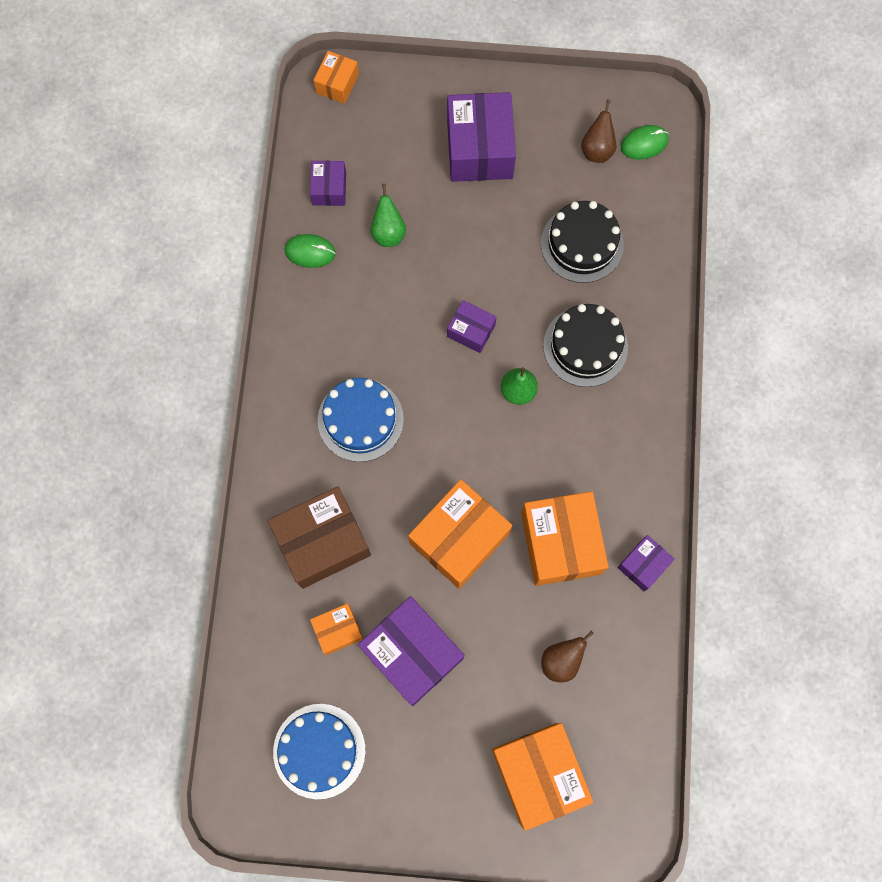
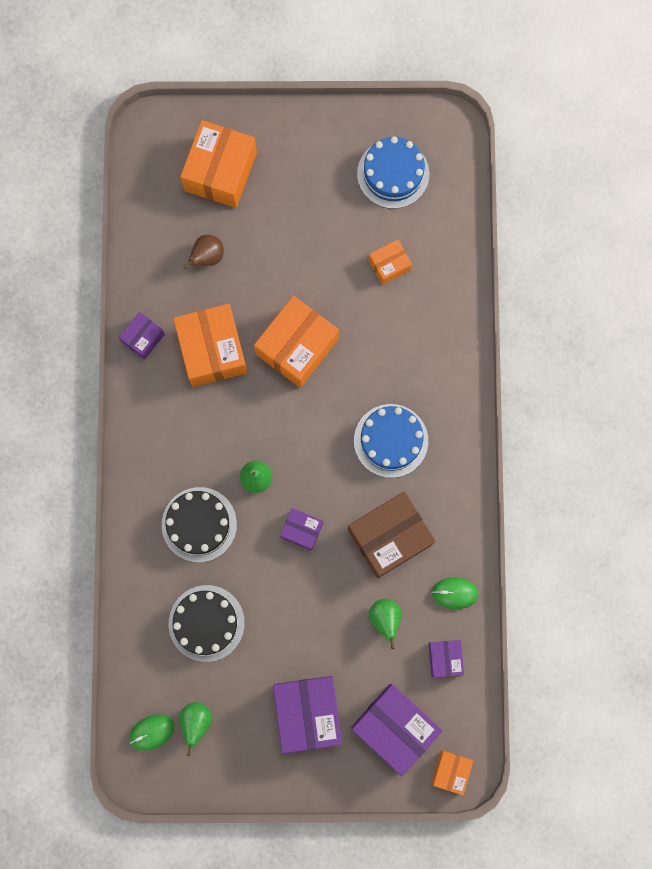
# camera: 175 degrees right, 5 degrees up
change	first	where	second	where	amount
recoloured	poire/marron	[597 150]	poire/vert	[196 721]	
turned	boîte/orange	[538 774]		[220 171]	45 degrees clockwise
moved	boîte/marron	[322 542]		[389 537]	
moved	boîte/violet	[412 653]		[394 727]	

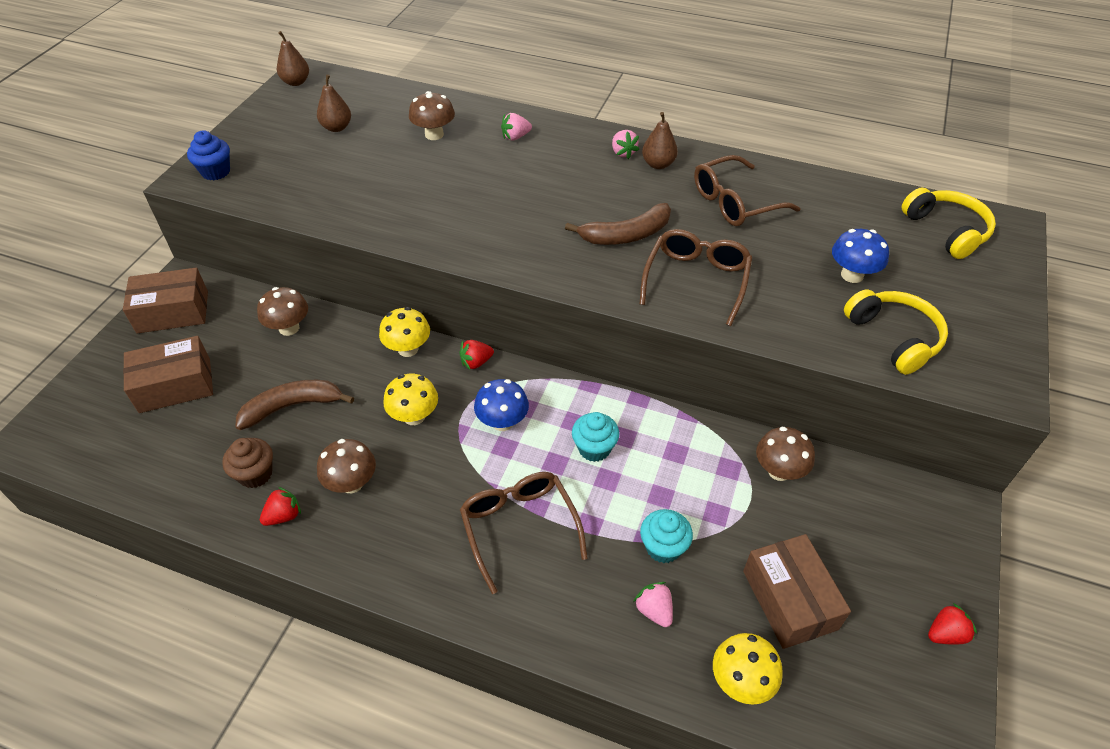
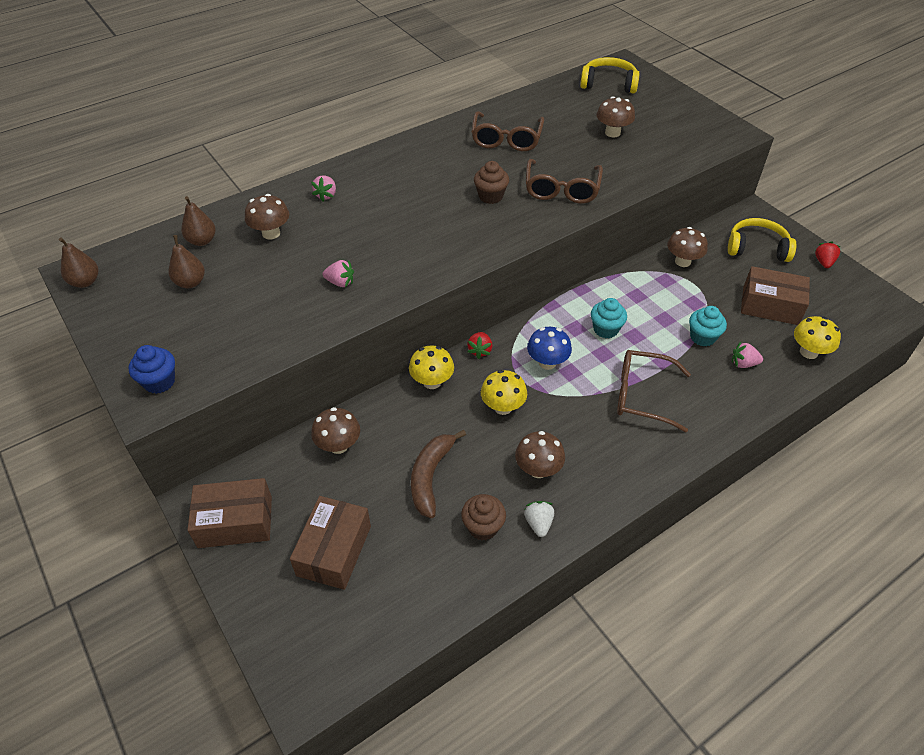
# camera: 55 degrees left, 0 degrees up
change	first	where	second	where	amount
moved	poire/marron	[658 164]		[202 241]	
turned	boîte/marron	[173 312]		[235 522]	60 degrees clockwise
moved	fraise/rose	[623 153]		[340 282]	
replaced	banane/marron	[626 235]	muffin/marron	[490 196]	
recoloured	fraise/rouge	[284 516]	fraise/blanc	[538 523]	
turned	lunettes/marron	[696 280]		[562 189]	135 degrees counterclockwise
recoloured	champignon/bleu	[852 275]	champignon/marron	[612 133]	
moved	casque audio/jaune	[894 337]		[757 248]	

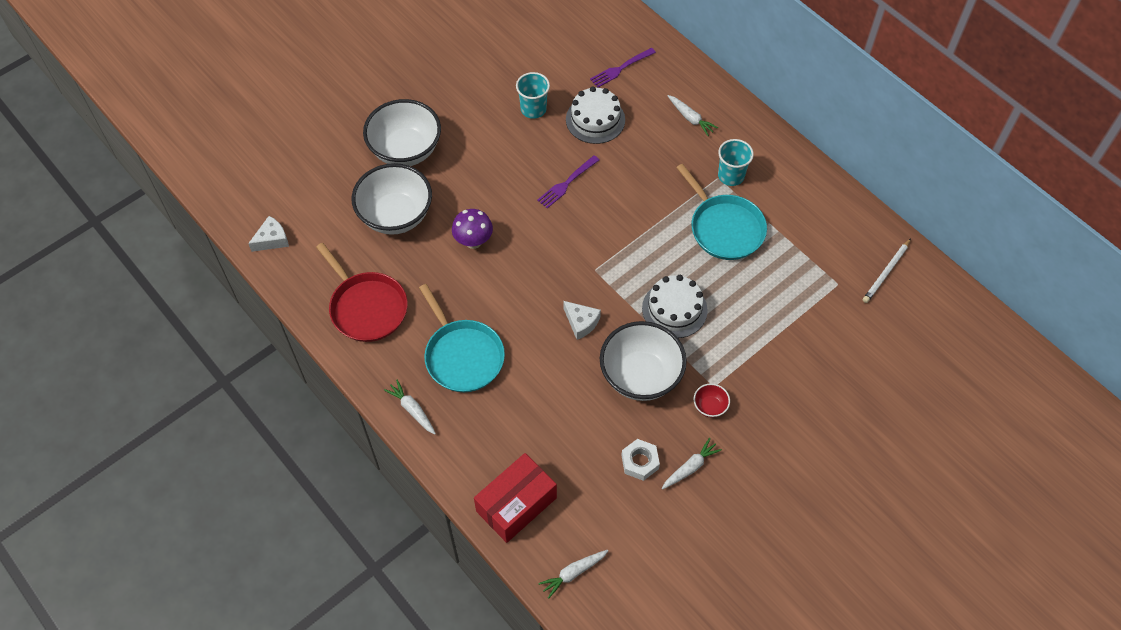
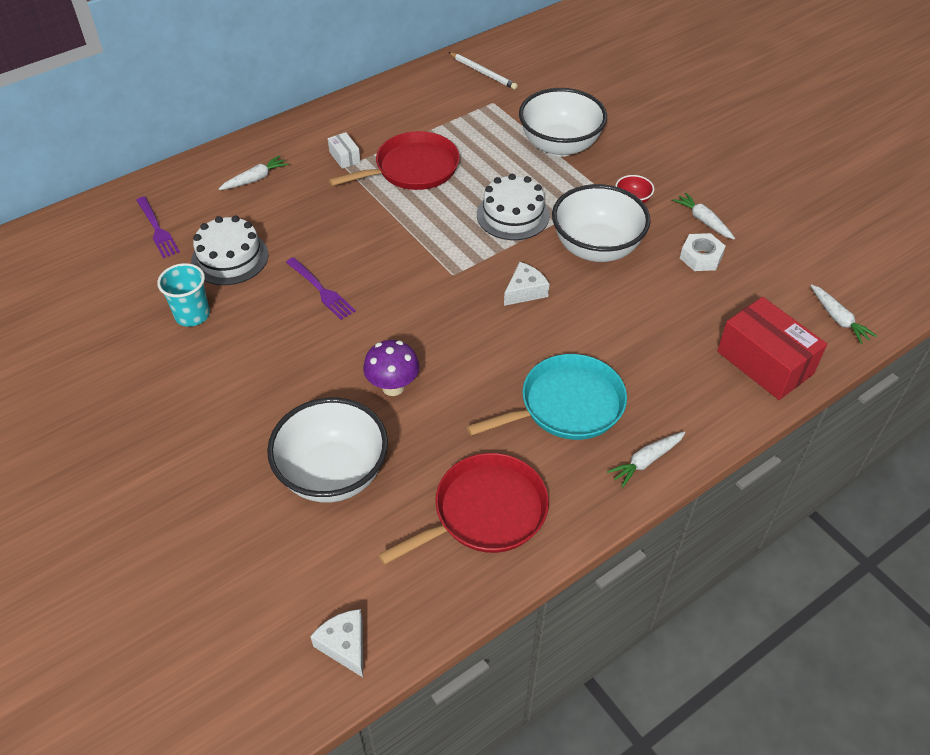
# camera: 85 degrees left, 10 degrees down
change	first	where	second	where	amount
replaced	gobelet/turquoise	[731 176]	boîte/blanc	[344 157]	
recoloured	poêle/turquoise	[724 228]	poêle/rouge	[412 169]	
moved	bol/blanc	[405 150]		[560 146]	

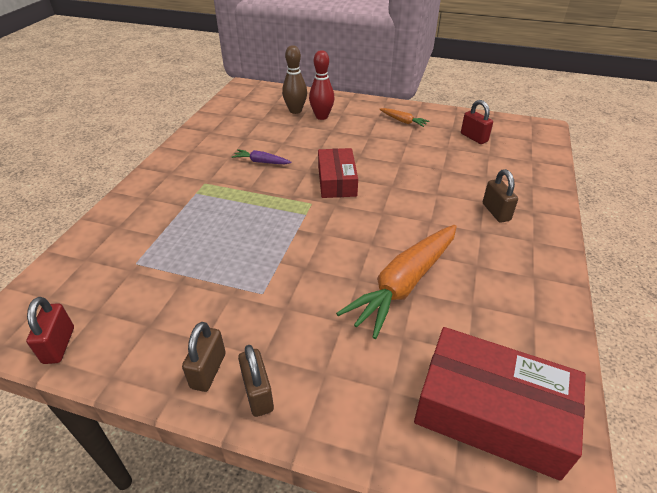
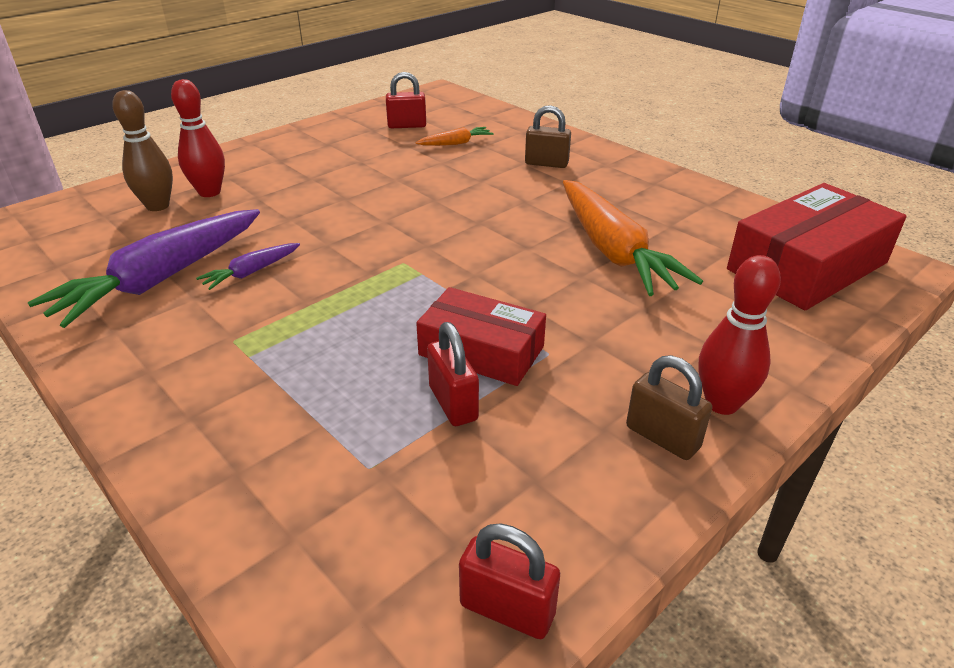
# camera: 60 degrees left, 5 degrees down
change	first	where	second	where	amount
added			carotte/violet	[161 279]	
moved	carotte/orange	[403 121]		[455 143]	
moved	boîte/rouge	[337 181]		[481 350]	
added			cadenas/rouge	[453 403]	
replaced	cadenas/marron	[258 393]	quille/rouge	[722 403]	

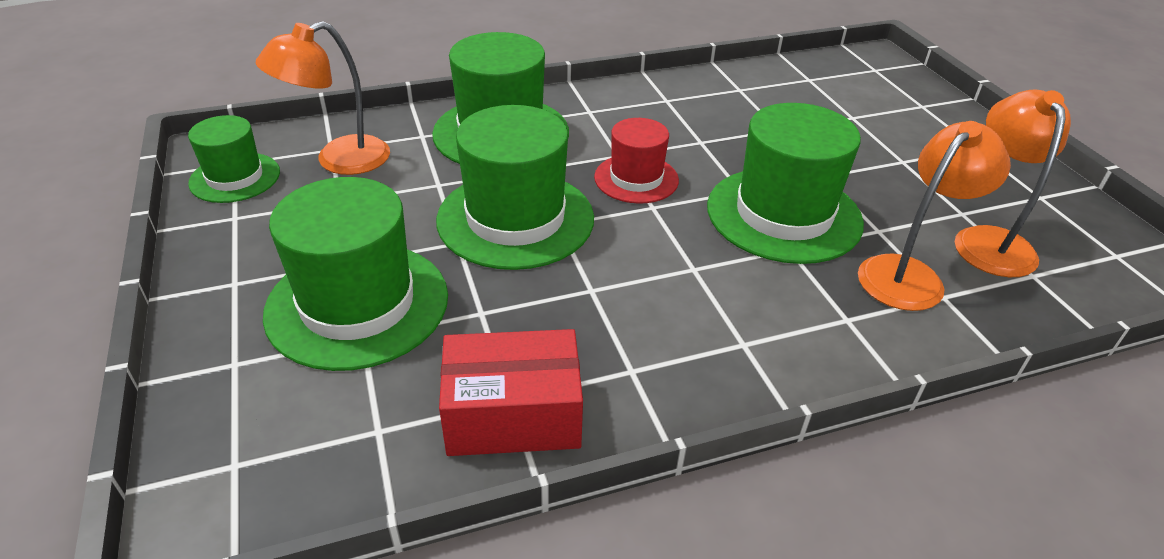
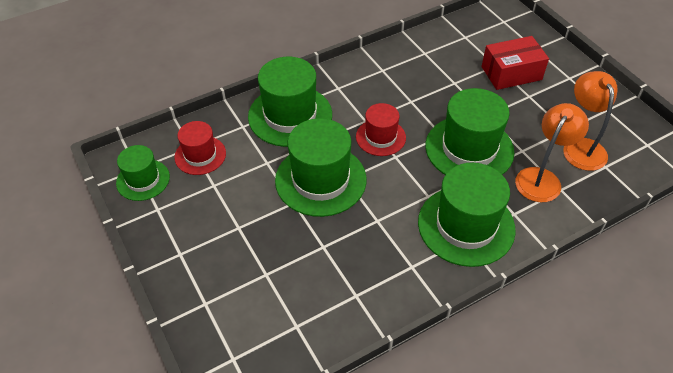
# camera: 10 degrees left, 10 degrees up
change	first	where	second	where	amount
replaced	lampe/orange	[339 160]	chapeau/rouge	[200 155]	
moved	chapeau/vert	[357 304]		[466 225]	
moved	boîte/rouge	[513 414]		[511 73]	

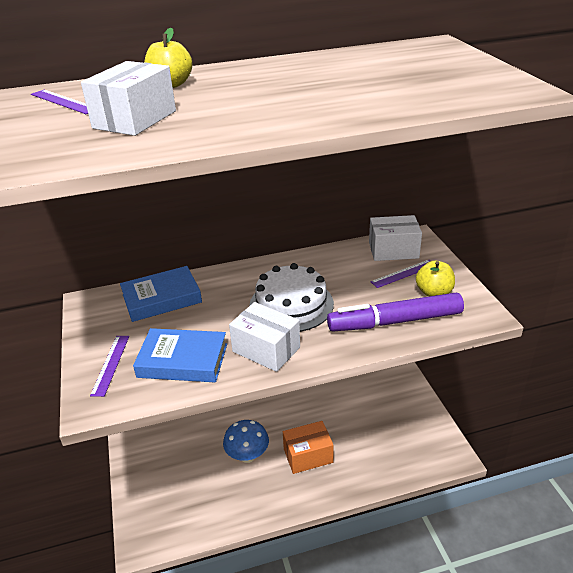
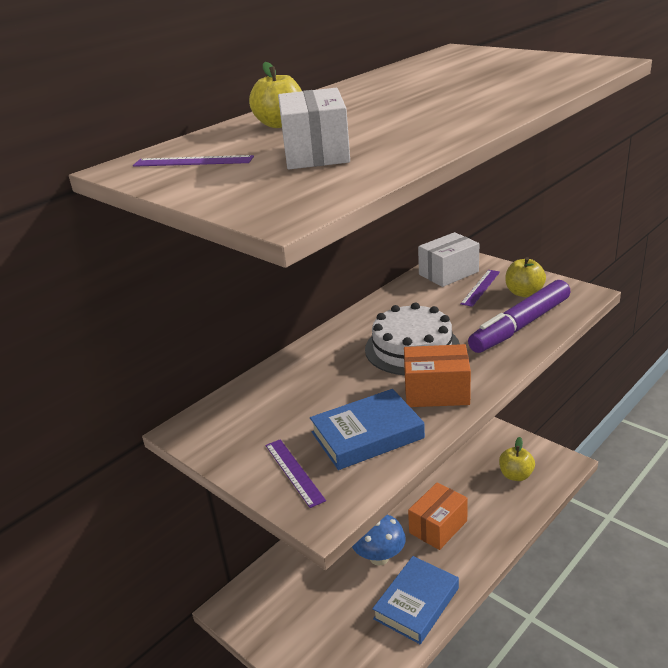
# camera: 30 degrees left, 5 degrees down
change	first	where	second	where	amount
moved	livre/bleu	[162 298]		[416 603]	
recoloured	boîte/blanc	[266 349]	boîte/orange	[436 392]	
added			pomme/jaune	[516 475]	

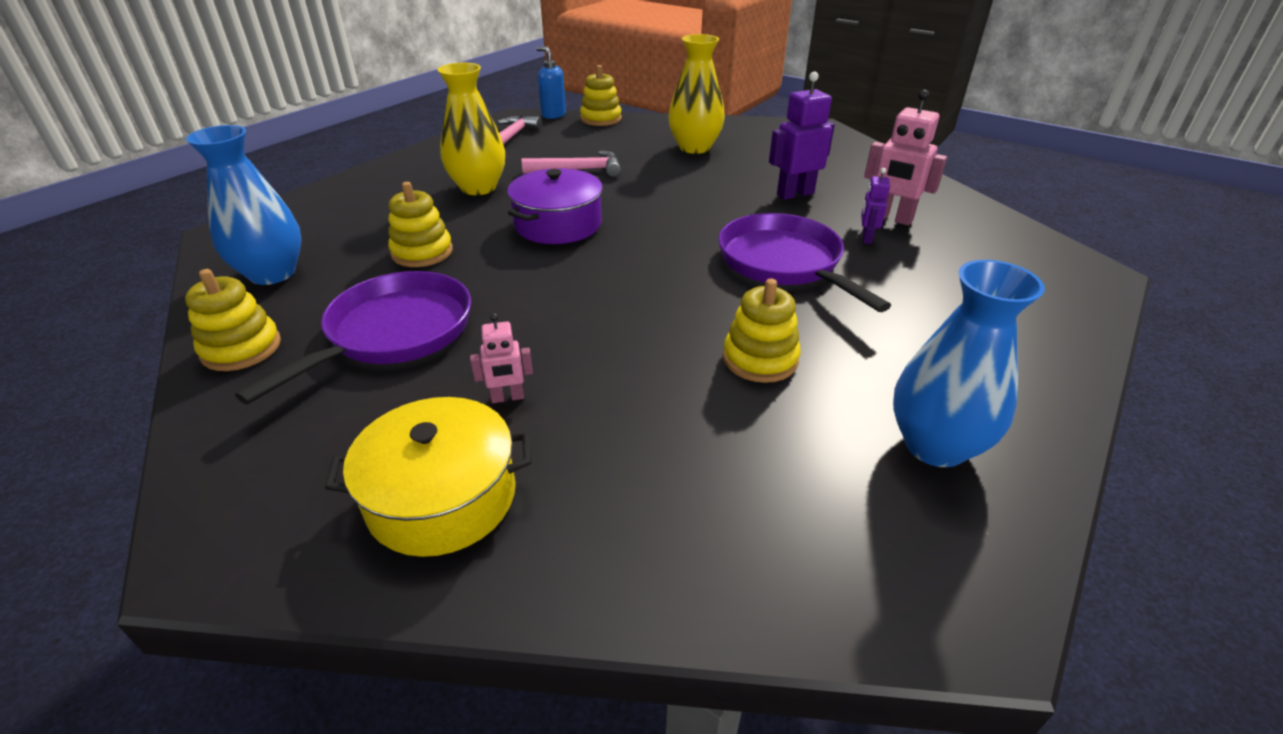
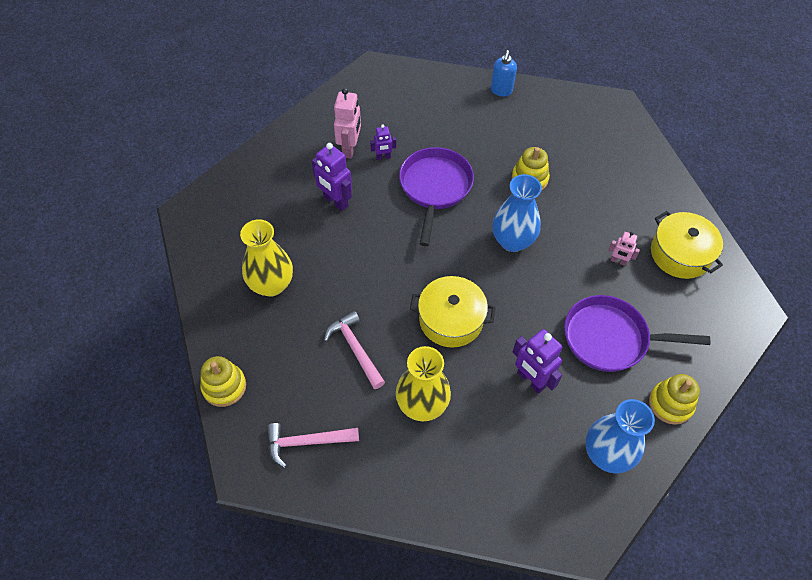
# camera: 115 degrees left, 20 degrees up
change	first	where	second	where	amount
turned	poêle/violet	[784 263]		[435 188]	150 degrees clockwise
recoloured	marmite/violet	[558 224]	marmite/jaune	[451 319]	
moved	distributeur de savon/bleu	[553 115]		[501 91]	
moved	vase/bleu	[935 445]		[512 241]	
replaced	jouet à empiler/jaune	[422 252]	robot/violet	[530 380]	
turned	robot/rose	[507 398]		[618 261]	150 degrees clockwise

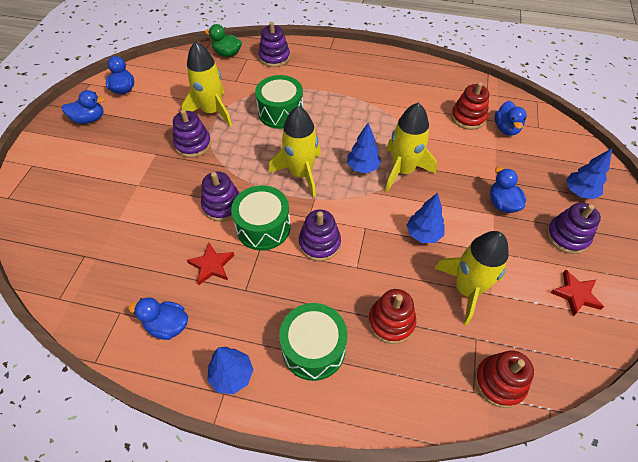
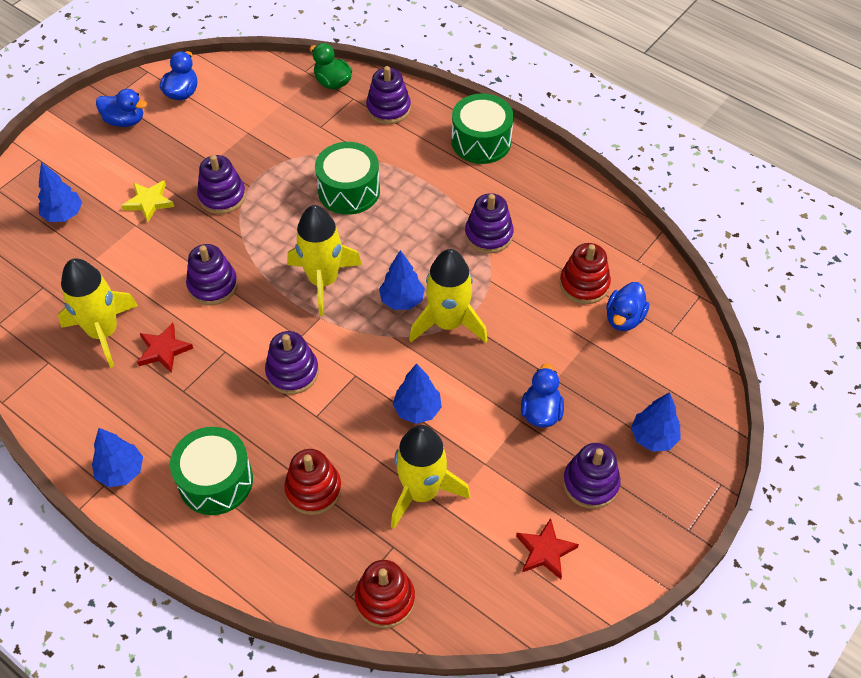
# camera: 25 degrees right, 0 degrees up
change	first	where	second	where	amount
added			arbre/bleu	[64 215]	
moved	fusée/jaune	[212 111]		[103 332]	
added			étoile/jaune	[149 202]	
moved	tambour/vert	[263 227]		[481 141]	
added			jouet à empiler/violet	[488 235]	
removed	canard/bleu	[167 325]			

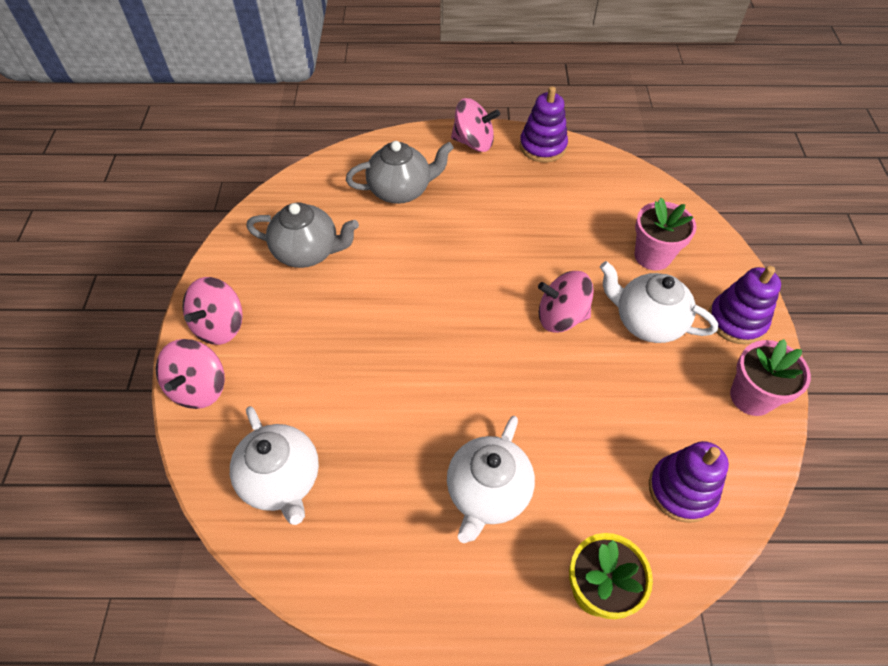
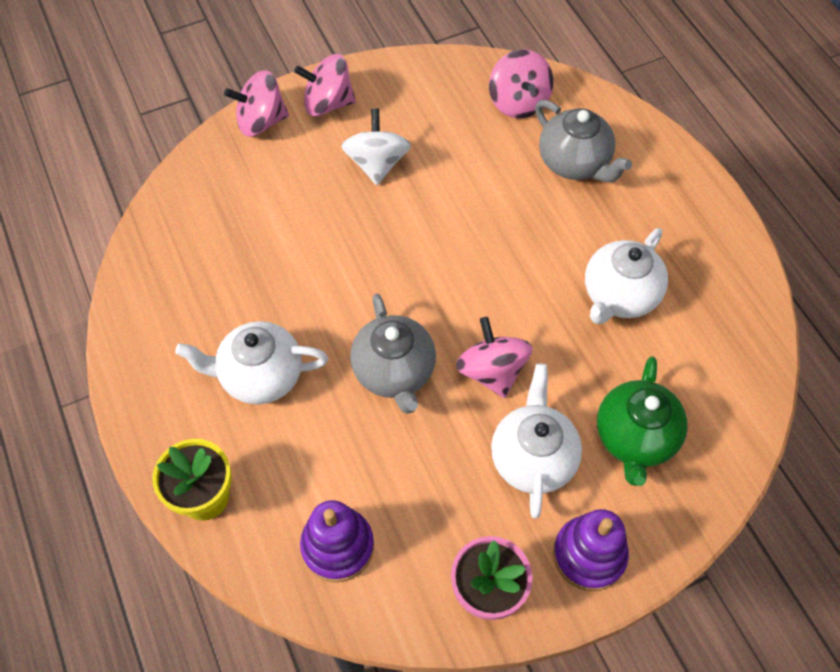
# camera: 65 degrees right, 5 degrees up
change	first	where	second	where	amount
added			toupie/blanc	[377 164]	
moved	théière/gris	[307 252]		[394 372]	
moved	toupie/rose	[473 142]		[518 102]	
moved	théière/blanc	[282 480]		[619 295]	
replaced	pot de fleurs/rose	[652 256]	théière/vert	[635 438]	
removed	jouet à empiler/violet	[542 146]			

